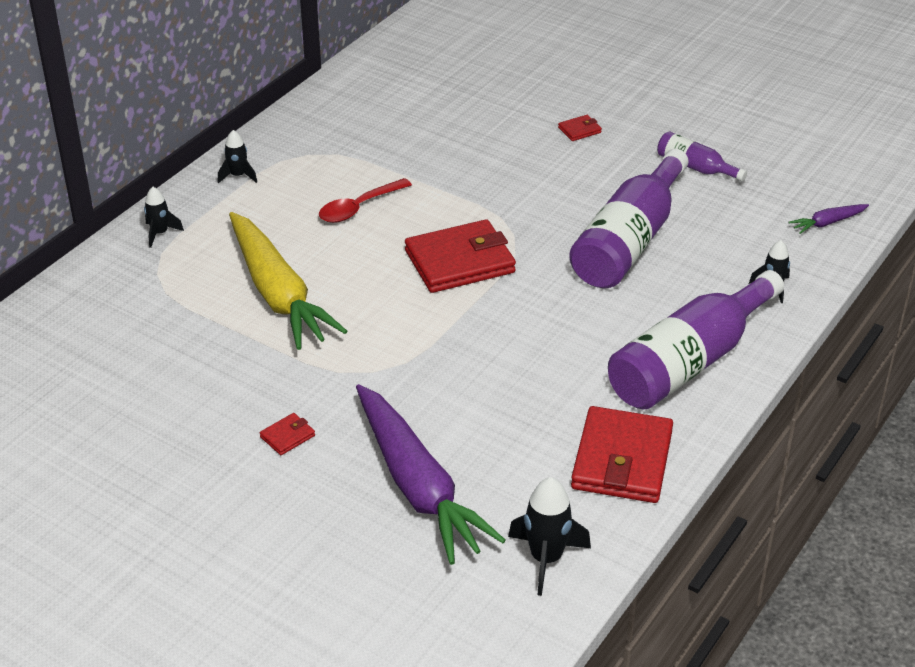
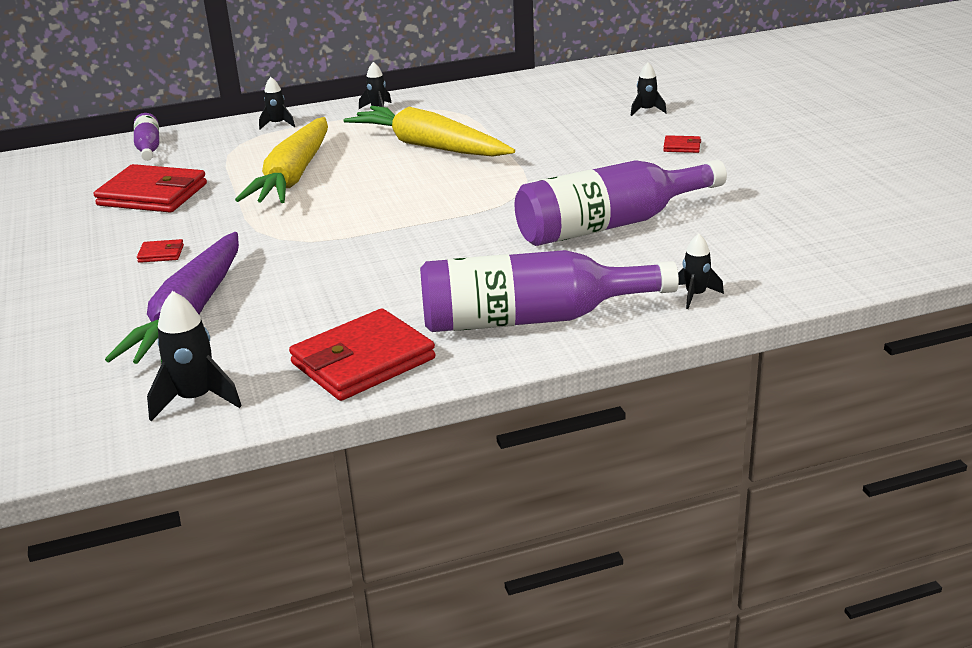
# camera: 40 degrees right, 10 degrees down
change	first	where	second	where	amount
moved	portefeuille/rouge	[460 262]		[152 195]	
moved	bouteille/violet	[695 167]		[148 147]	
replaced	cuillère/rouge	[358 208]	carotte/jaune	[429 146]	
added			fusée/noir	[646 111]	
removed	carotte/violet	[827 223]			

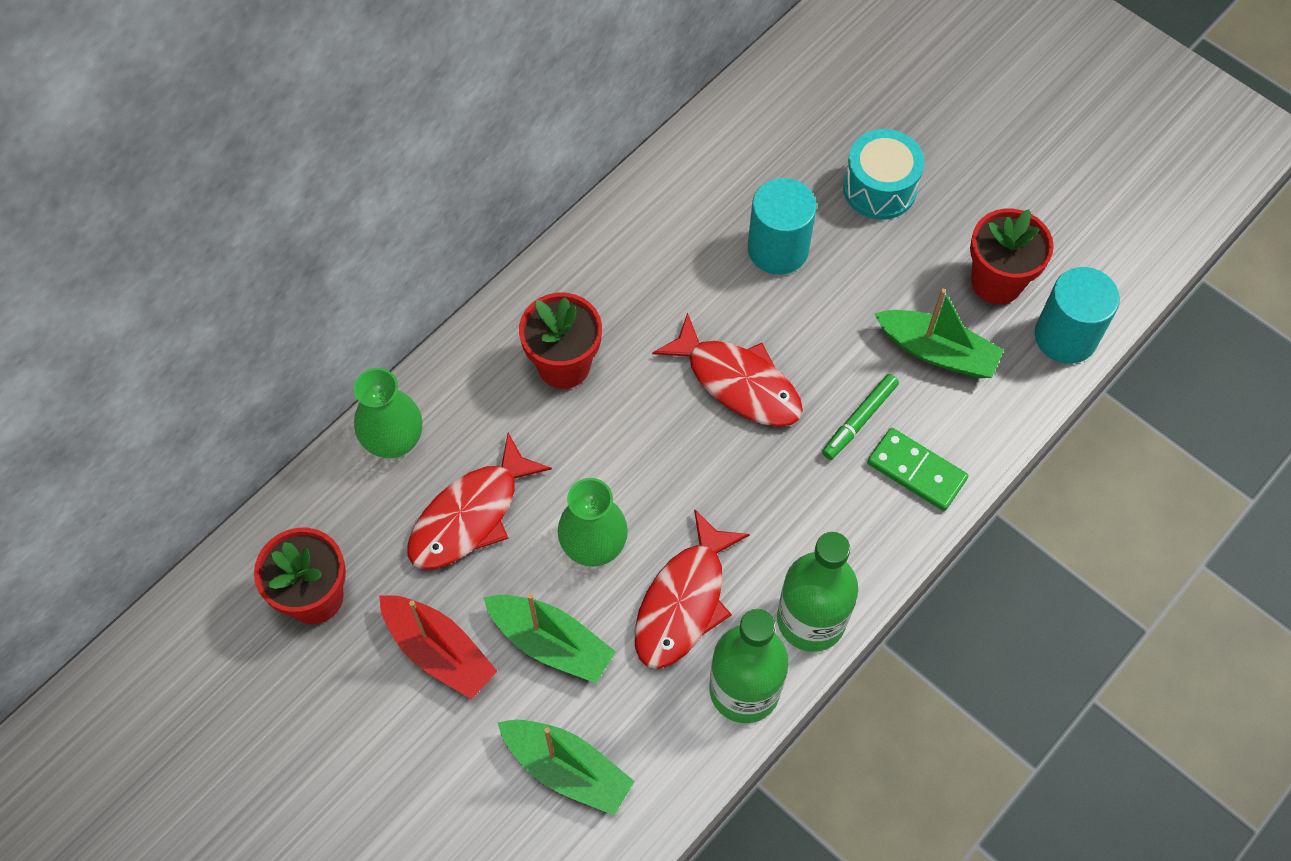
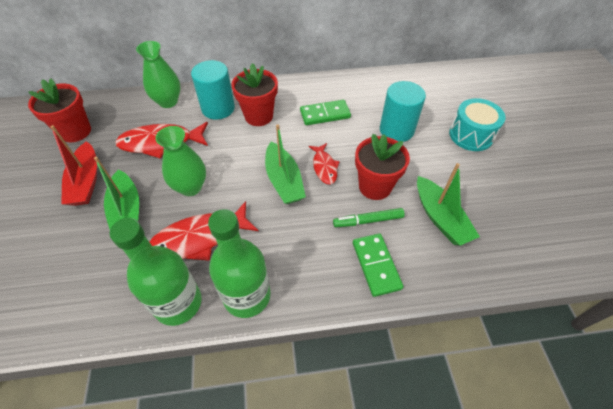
# camera: 40 degrees right, 10 degrees down
change	first	where	second	where	amount
moved	cylindre/turquoise	[1065 336]		[218 108]	
moved	bateau/vert	[567 769]		[284 181]	
added			domino/vert	[325 114]	
resized	poisson/rouge	[737 382]		[324 167]	x0.58
moved	pot de fleurs/rouge	[997 282]		[375 187]	

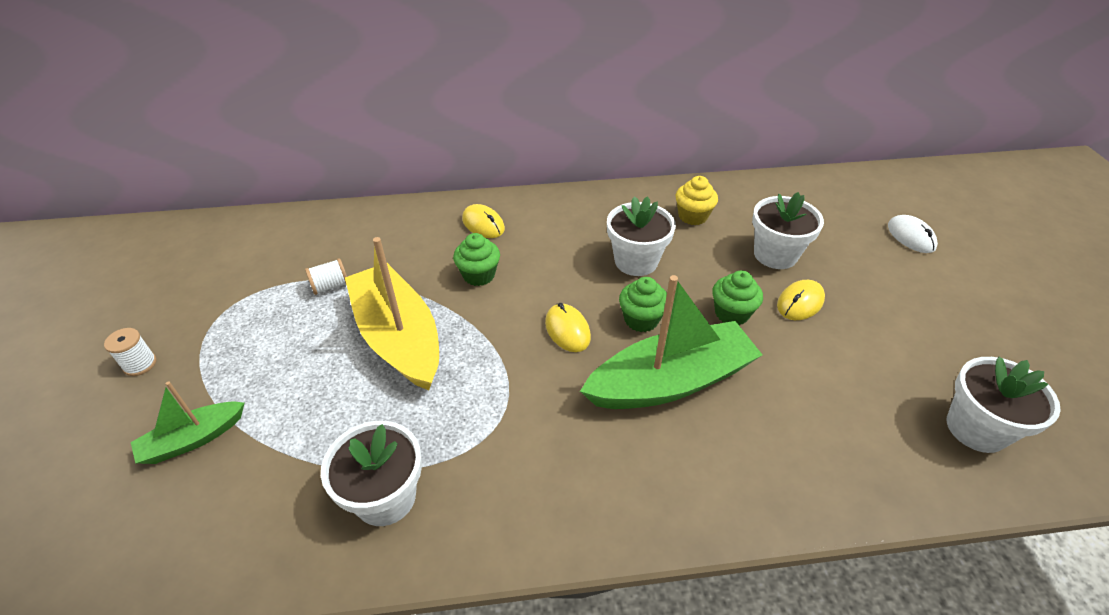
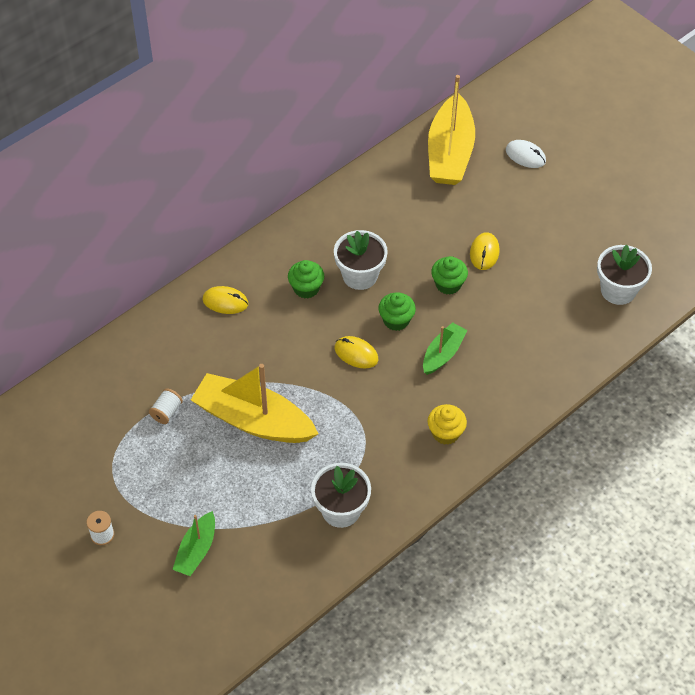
# camera: 35 degrees left, 10 degrees up
change	first	where	second	where	amount
moved	muffin/vert	[479 275]		[306 288]	
resized	bateau/vert	[671 381]		[443 353]	x0.53
added			bateau/jaune	[450 153]	
moved	muffin/jaune	[692 216]		[445 433]	
removed	pot de fleurs/blanc	[775 254]			

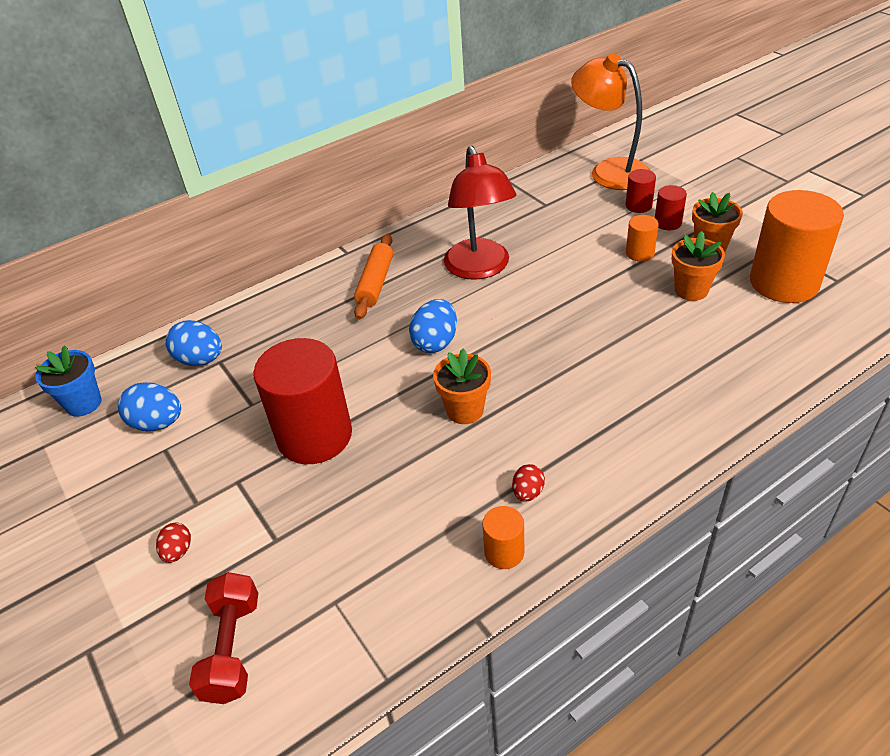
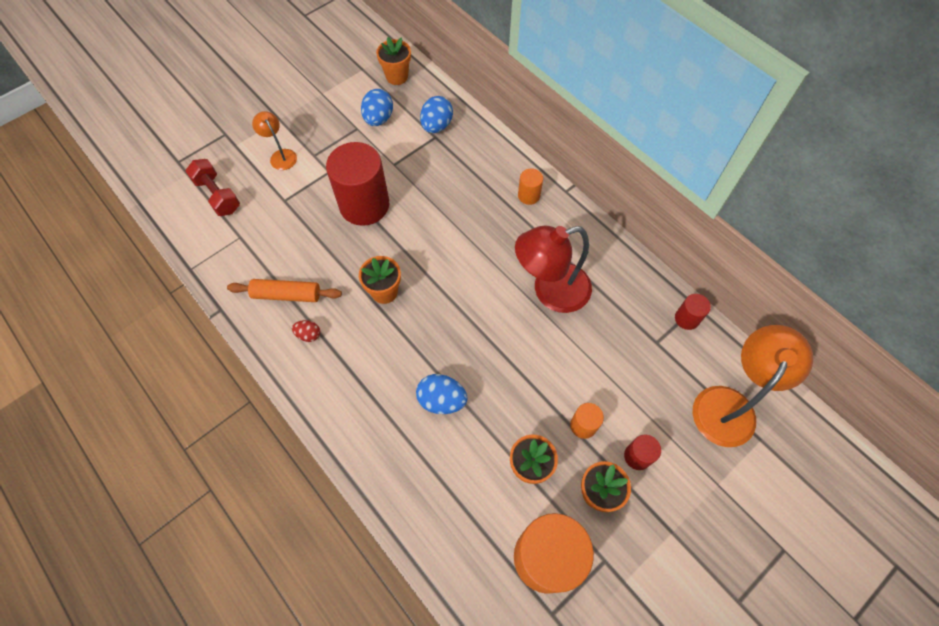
# camera: 80 degrees right, 20 degrees up
change	first	where	second	where	amount
turned	haltère/rouge	[233 648]		[217 195]	60 degrees clockwise
moved	rouleau à pâtisserie/orange	[376 283]		[287 295]	
replaced	œuf/rouge	[178 551]	lampe/orange	[281 155]	
recoloured	pot de fleurs/bleu	[84 403]	pot de fleurs/orange	[397 77]	
moved	œuf/bleu	[435 342]		[442 400]	
moved	cylindre/orange	[504 552]		[529 195]	
moved	cylindre/rouge	[638 206]		[686 318]	

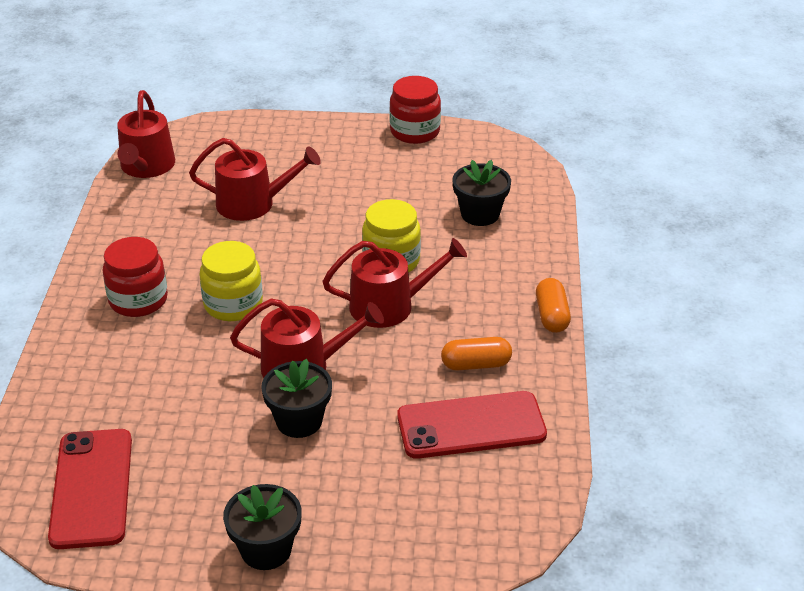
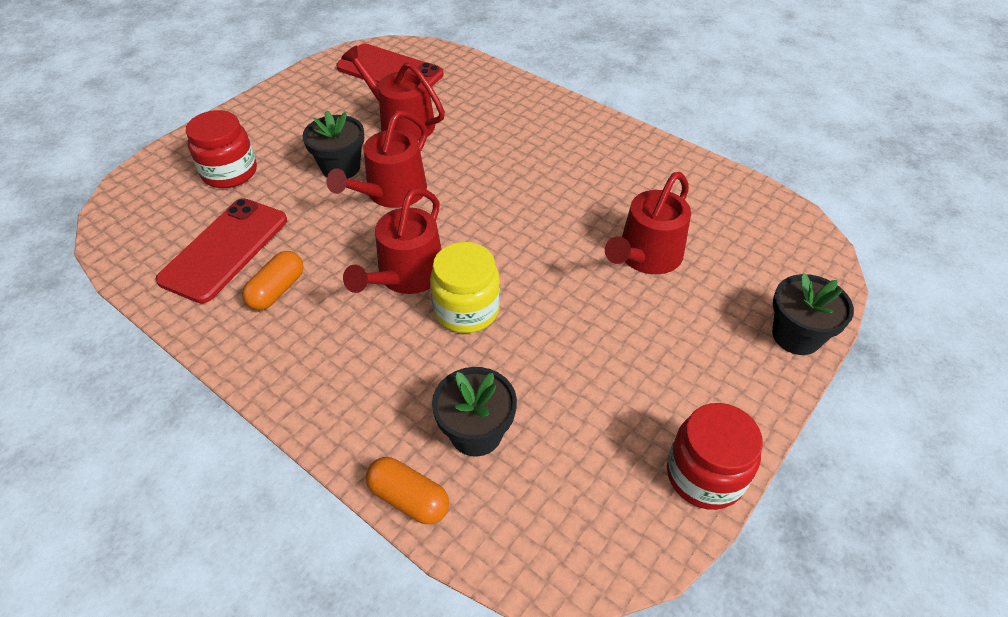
# camera: 125 degrees right, 10 degrees up
change	first	where	second	where	amount
moved	bocal/rouge	[138 300]		[230 172]	
moved	arrosoir/rouge	[146 167]		[401 122]	
moved	gélule/orange	[551 316]		[409 498]	
moved	pot de fleurs/noir	[266 550]		[796 335]	
removed	bocal/jaune	[233 304]			

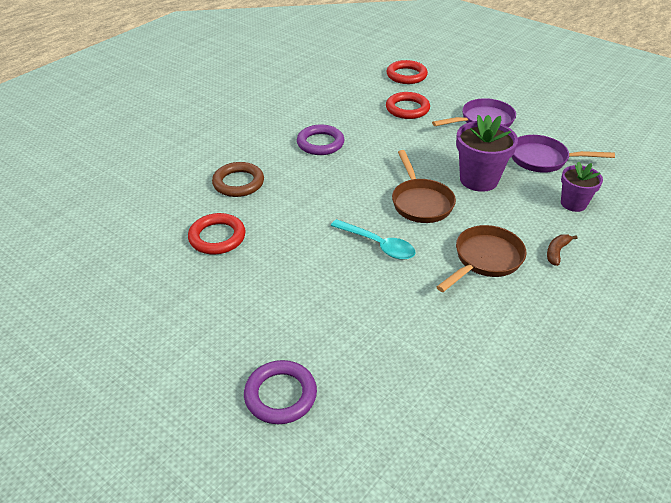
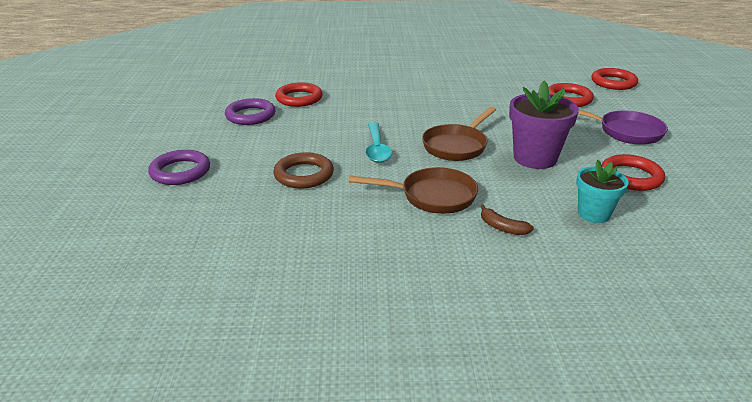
# camera: 50 degrees right, 10 degrees down
change	first	where	second	where	amount
moved	anneau/violet	[320 143]		[250 115]	
moved	anneau/marron	[238 183]		[304 175]	
turned	banane/marron	[556 252]		[502 227]	135 degrees counterclockwise
recoloured	pot de fleurs/violet	[573 203]	pot de fleurs/turquoise	[593 214]	
replaced	poêle/violet	[543 159]	anneau/rouge	[631 177]	

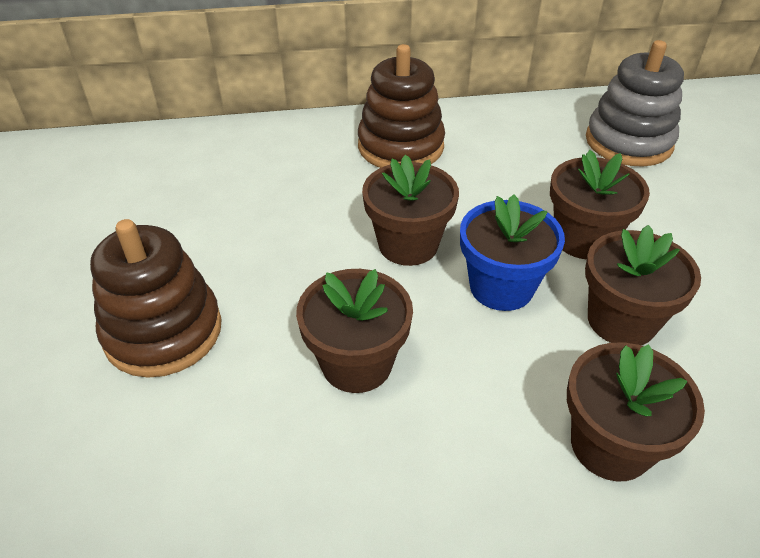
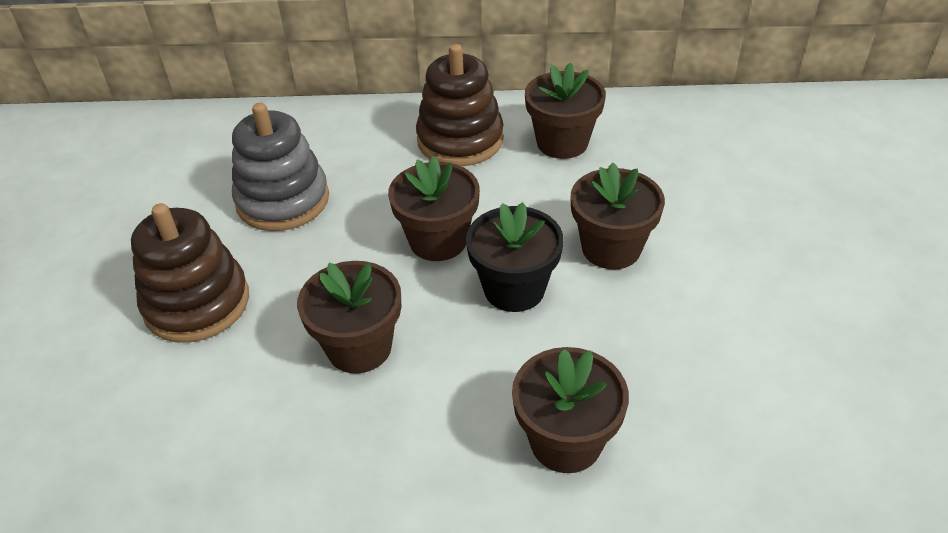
# camera: 10 degrees right, 0 degrees up
change	first	where	second	where	amount
moved	jouet à empiler/gris	[628 142]		[283 200]	
recoloured	pot de fleurs/bleu	[501 287]	pot de fleurs/noir	[514 289]	
moved	pot de fleurs/marron	[621 321]		[562 143]	

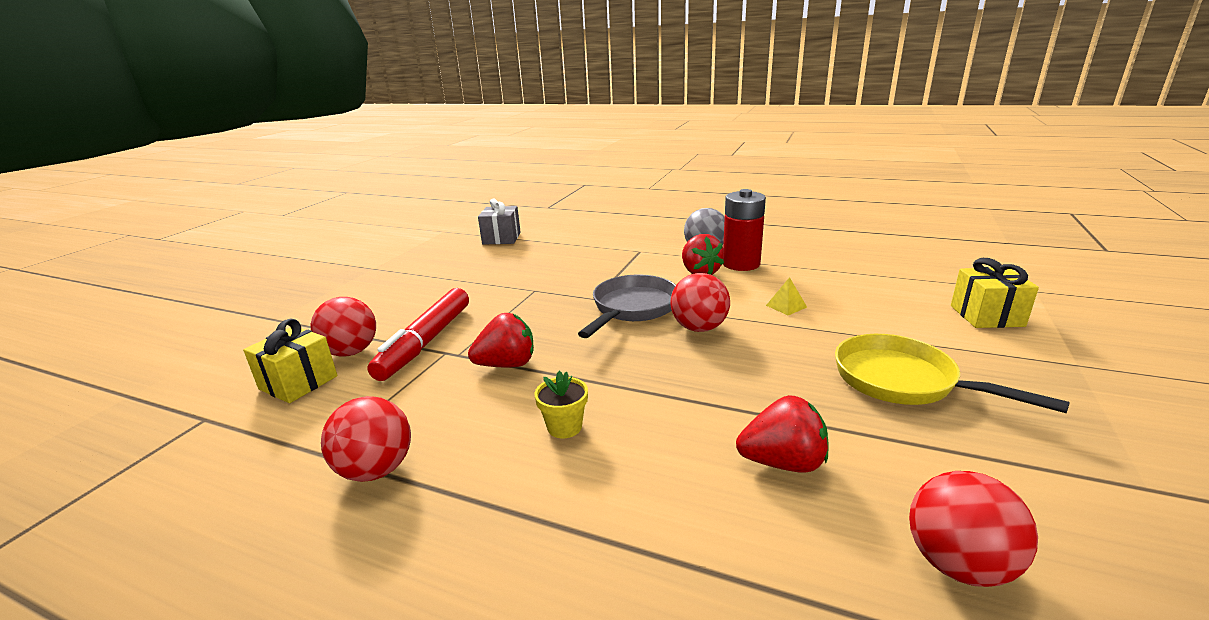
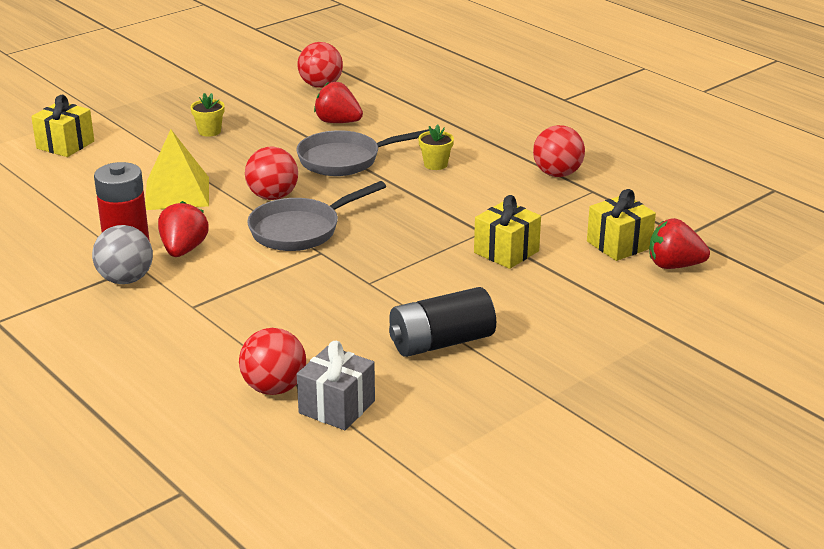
# camera: 155 degrees left, 5 degrees up
change	first	where	second	where	amount
resized	pyramide/jaune	[786 306]		[177 193]	x2.29
replaced	poêle/jaune	[903 381]	pot de fleurs/jaune	[209 131]	
moved	balle/rouge	[351 352]		[274 388]	
added			poêle/gris	[345 160]	
added			pile/noir	[441 342]	
replaced	feutre/rouge	[425 342]	cadeau/jaune	[506 252]	
moved	fraise/rouge	[507 364]		[674 265]	

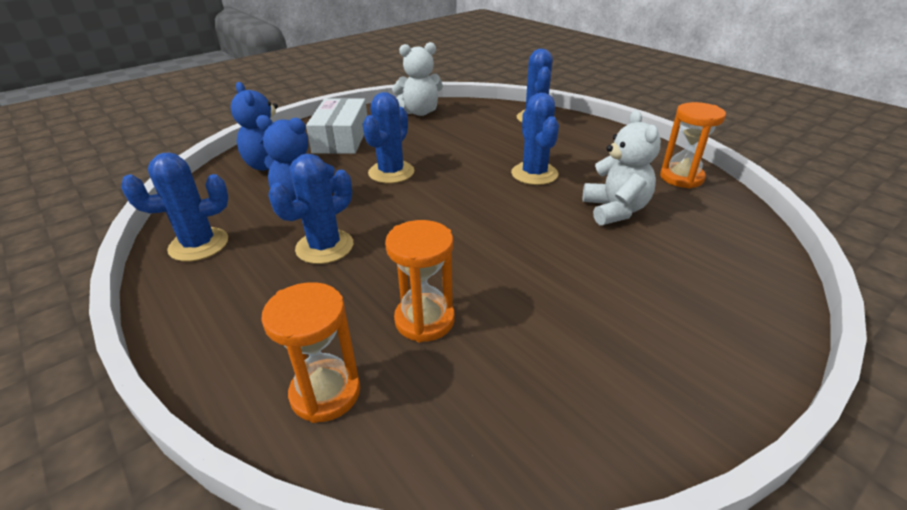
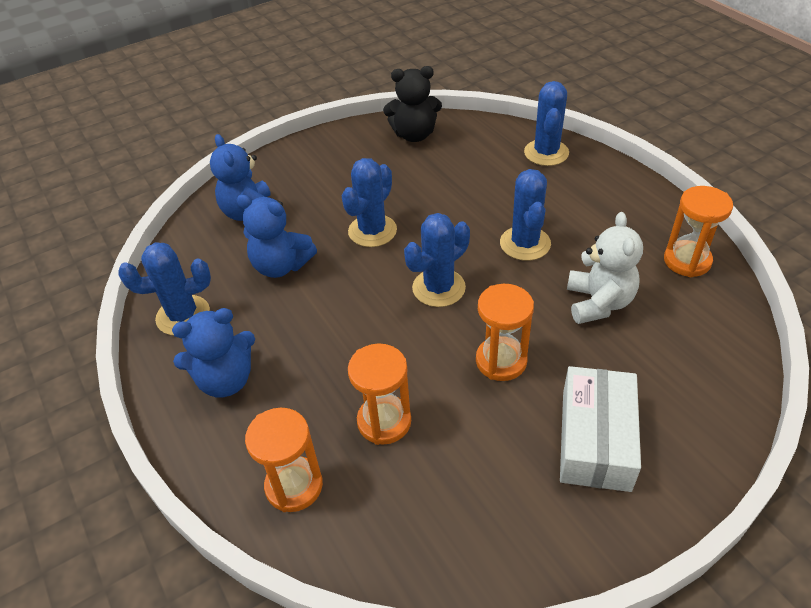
# camera: 10 degrees right, 10 degrees up
change	first	where	second	where	amount
added			ours en peluche/bleu	[226 380]	
recoloured	ours en peluche/blanc	[420 112]	ours en peluche/noir	[414 135]	
moved	cactus/bleu	[324 247]		[438 288]	
added			sablier/orange	[501 361]	
moved	boîte/blanc	[341 138]		[595 439]	

